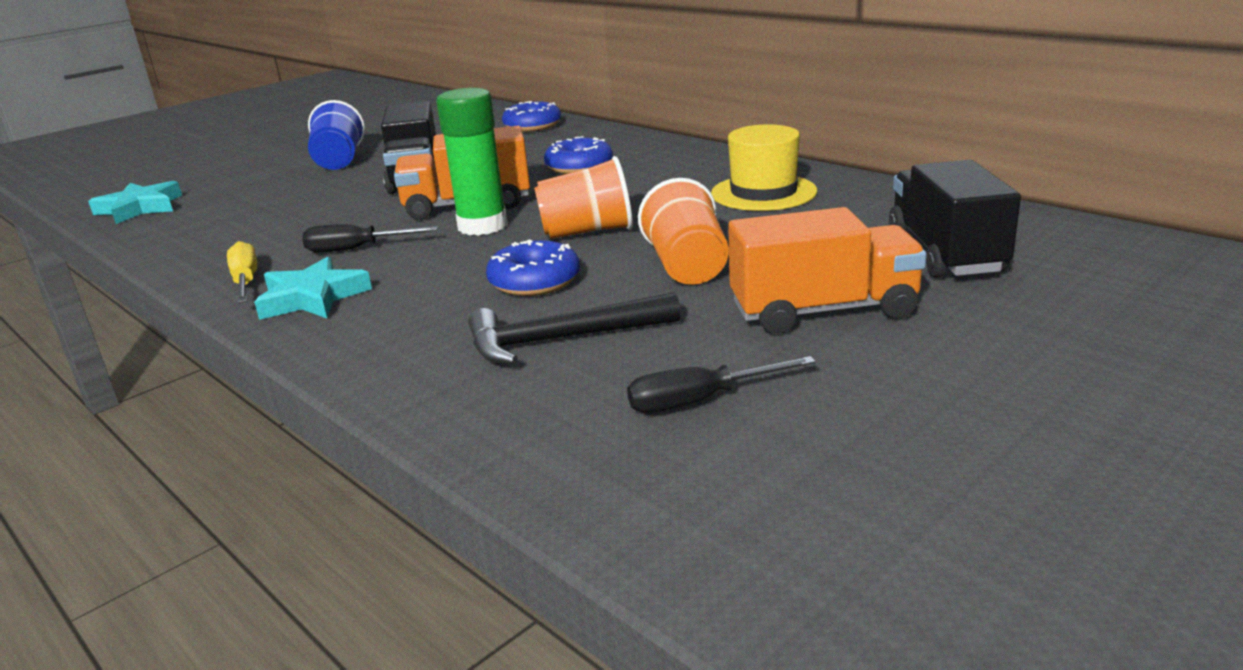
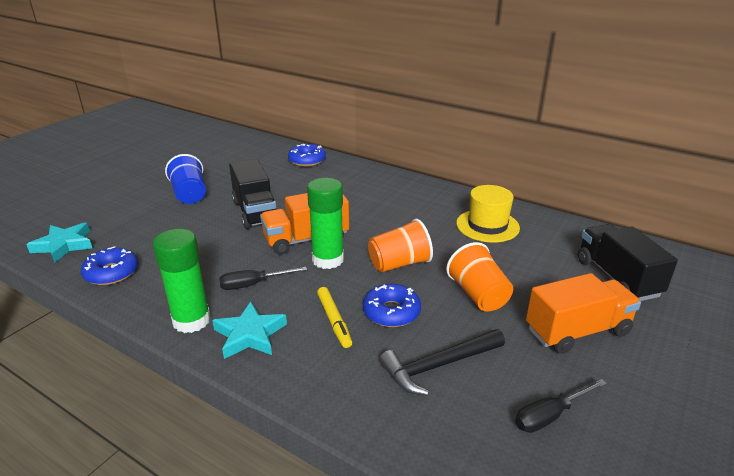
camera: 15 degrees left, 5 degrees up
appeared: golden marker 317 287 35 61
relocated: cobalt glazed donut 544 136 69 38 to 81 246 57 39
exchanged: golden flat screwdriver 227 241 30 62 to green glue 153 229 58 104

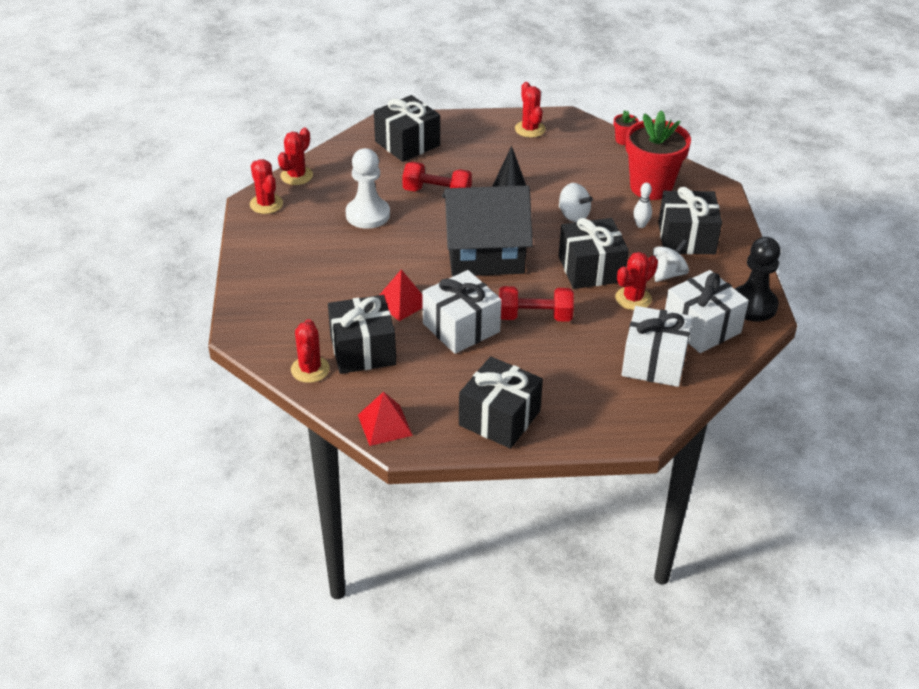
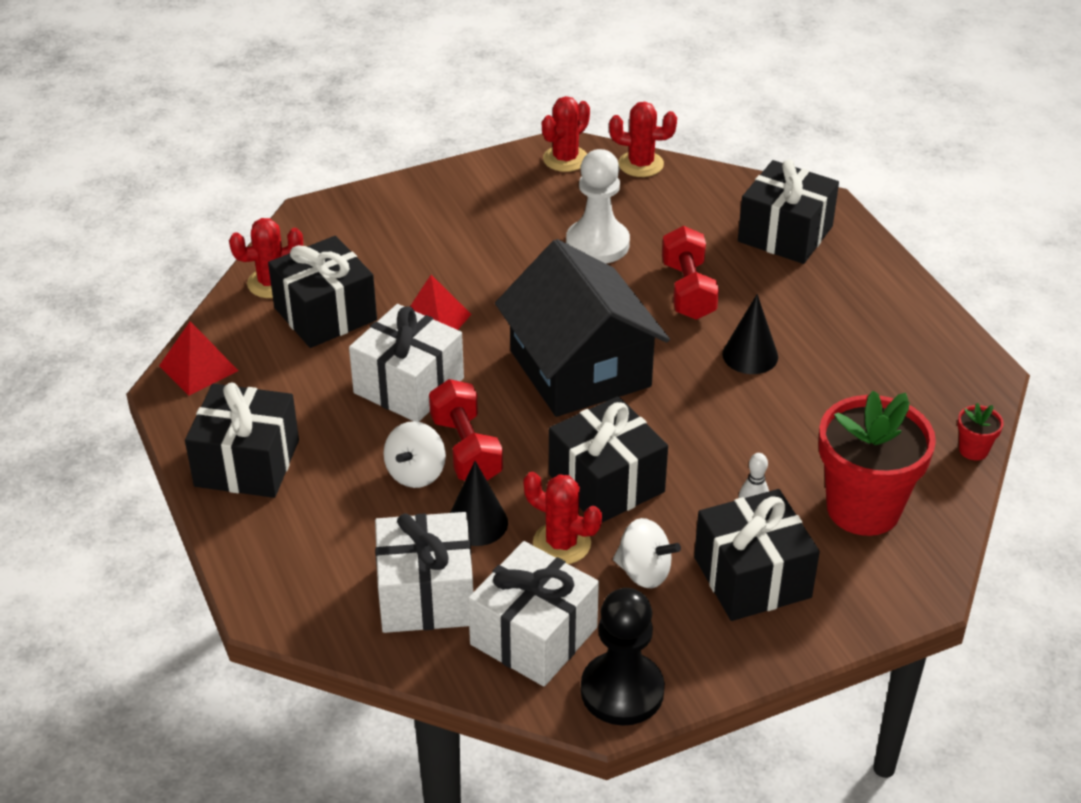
camera: 70 degrees right, 0 degrees up
missing: crimson cactus 515 82 31 56
appeared: ebony cone shape 450 461 58 85
relocated: snow-white spinning top 559 183 34 39 to 383 421 63 67

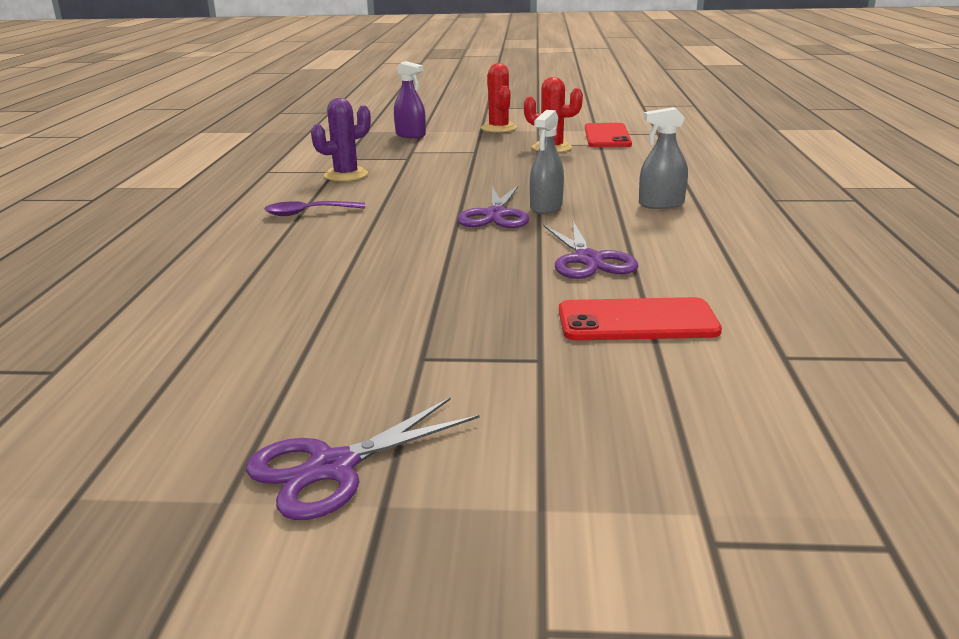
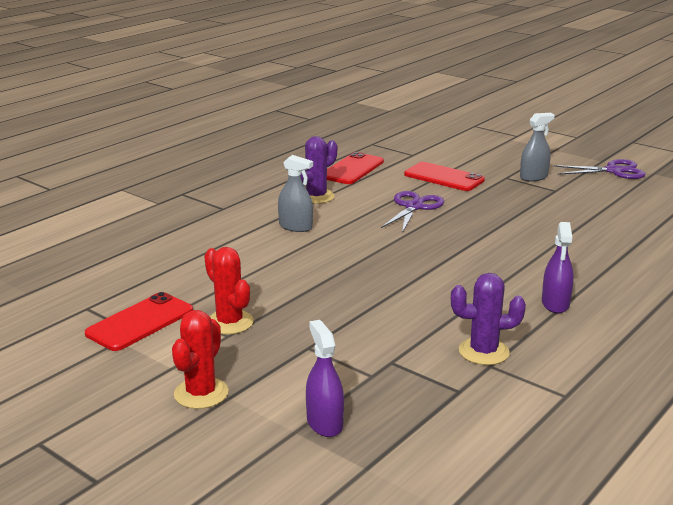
camera: 145 degrees left, 0 degrees up
missing: violet pair of scissors 457 185 73 43
appeared: violet cactus 301 136 36 68; crimson smartphone 327 152 57 32
relocated: ash-grey sprayer 530 110 34 104 to 520 113 35 68
exchanged: violet spoon 264 201 101 15 to violet sprayer 542 222 32 91

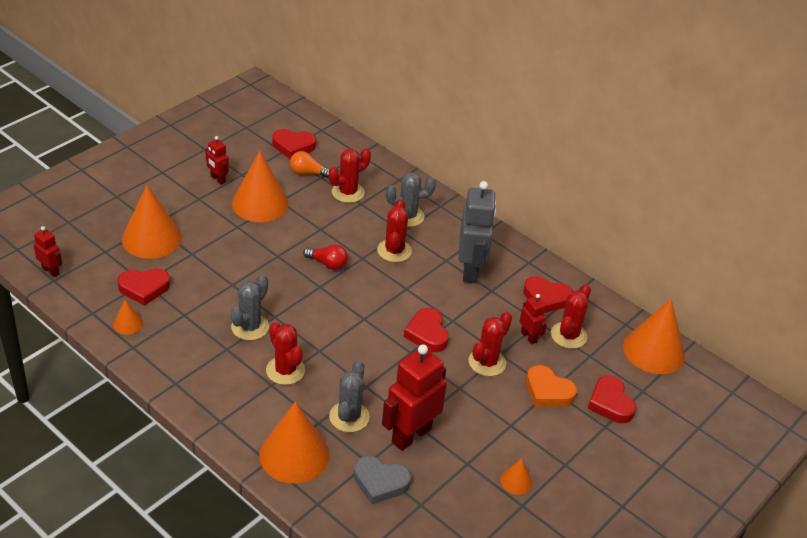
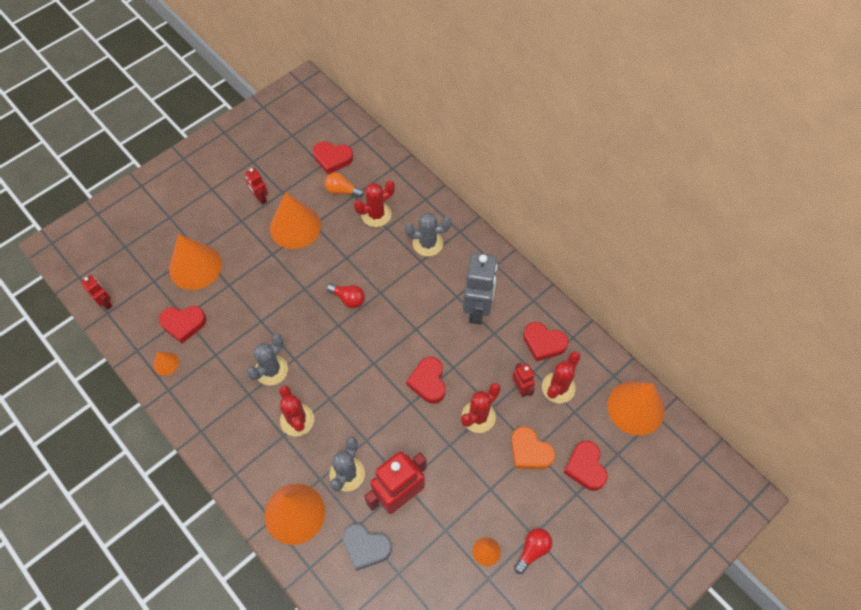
camera: 10 degrees right, 20 degrees up
missing: crimson cactus 377 199 35 63
appeared: crimson lightbulb 514 528 38 46

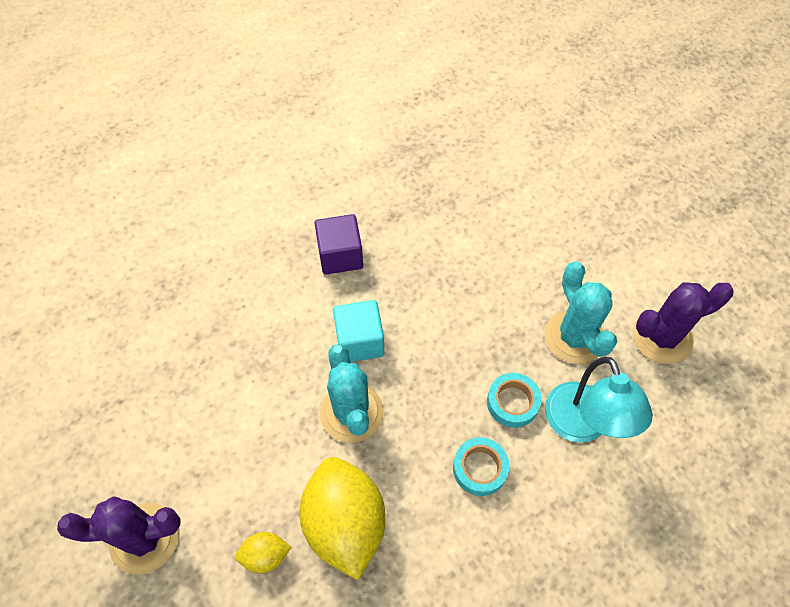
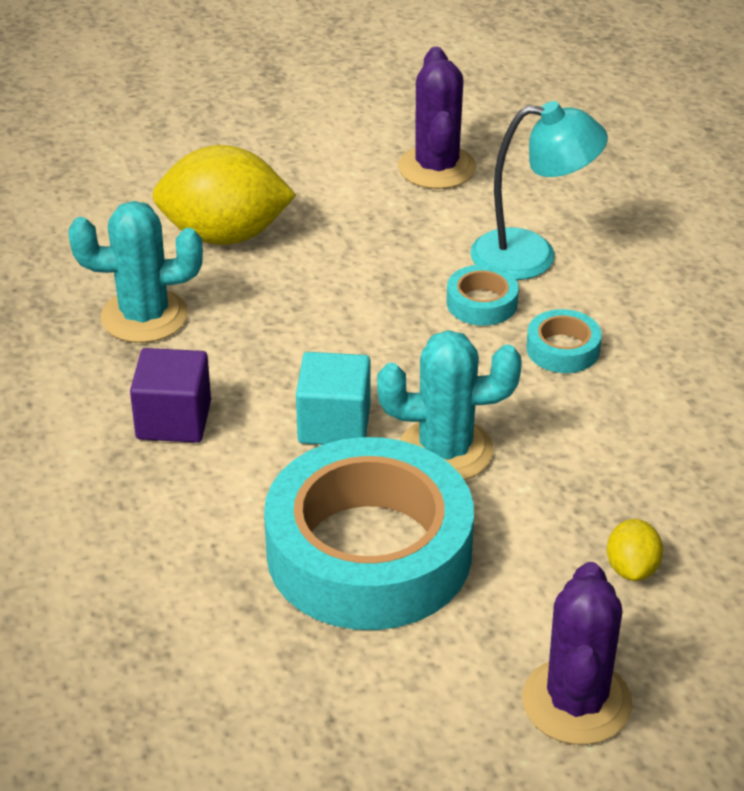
camera: 75 degrees left, 20 degrees down
appeared: turquoise sticky tape 264 437 210 193
relocated: golden citrus fruit 299 457 86 123 to 152 145 144 100; turquoise cactus 545 262 72 102 to 68 201 135 142

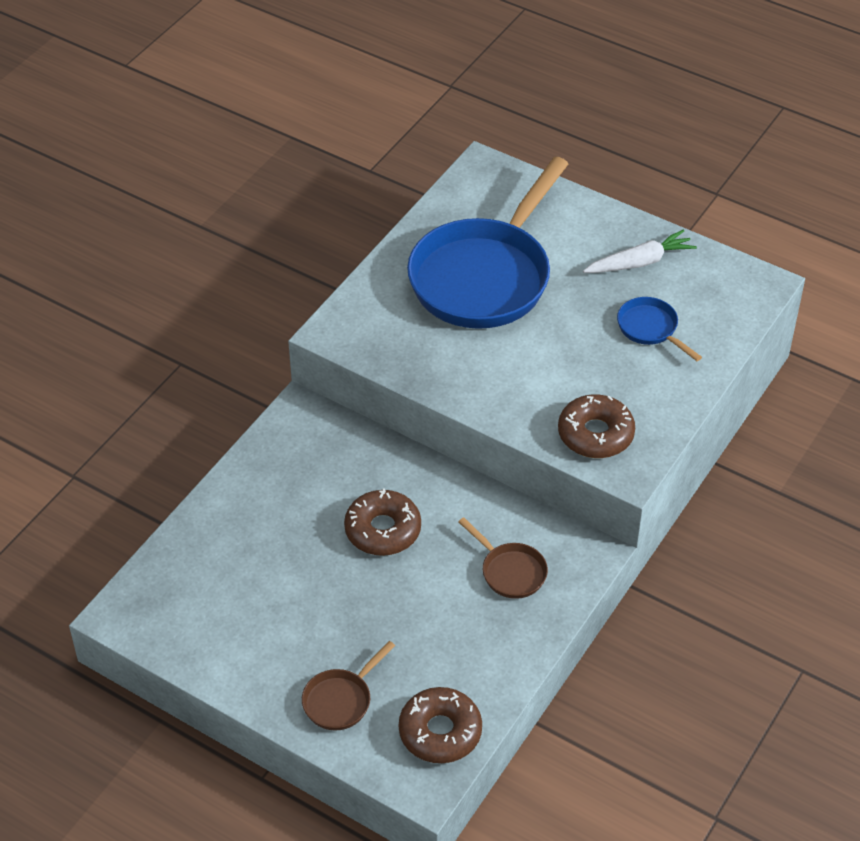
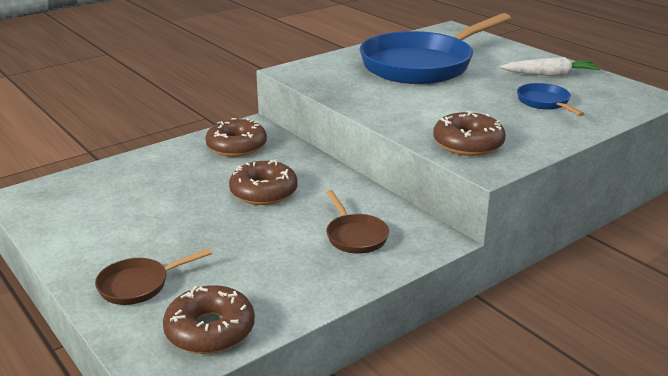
camera: 20 degrees right, 20 degrees down
appeared: brown glazed donut 205 118 62 39

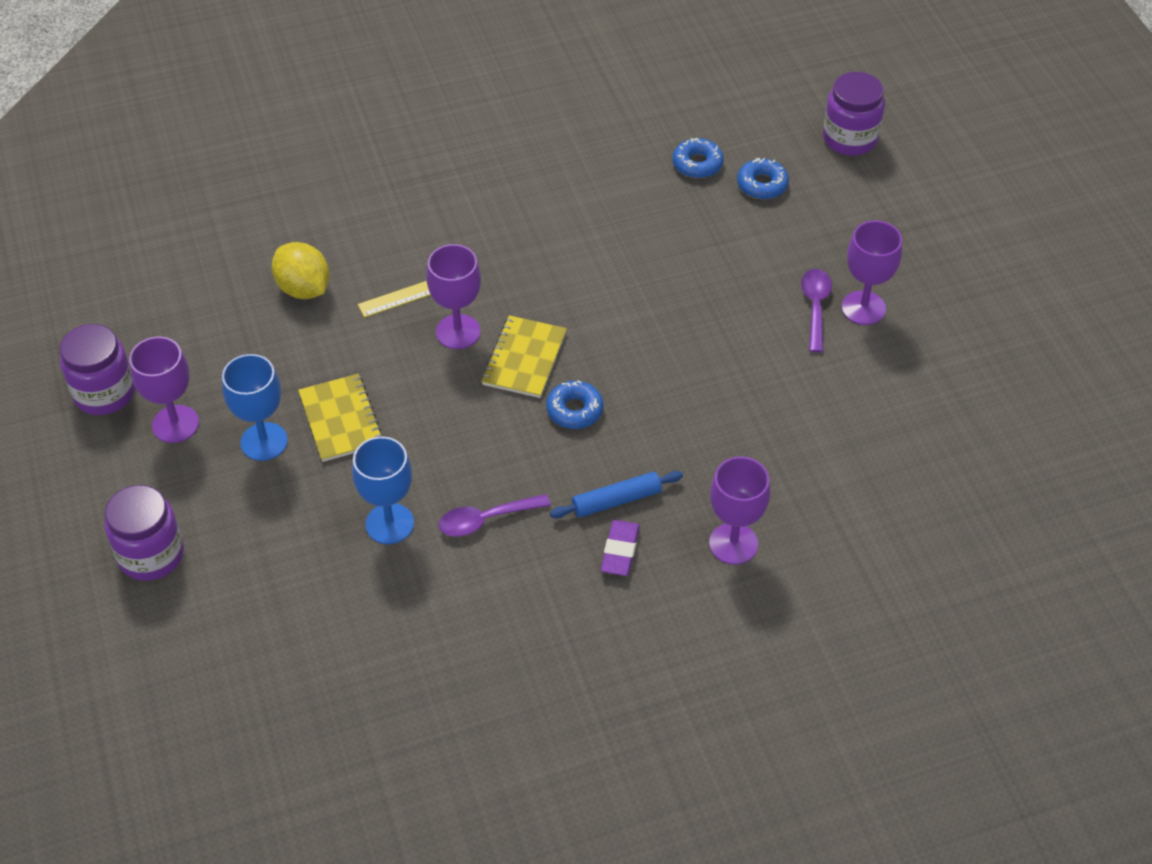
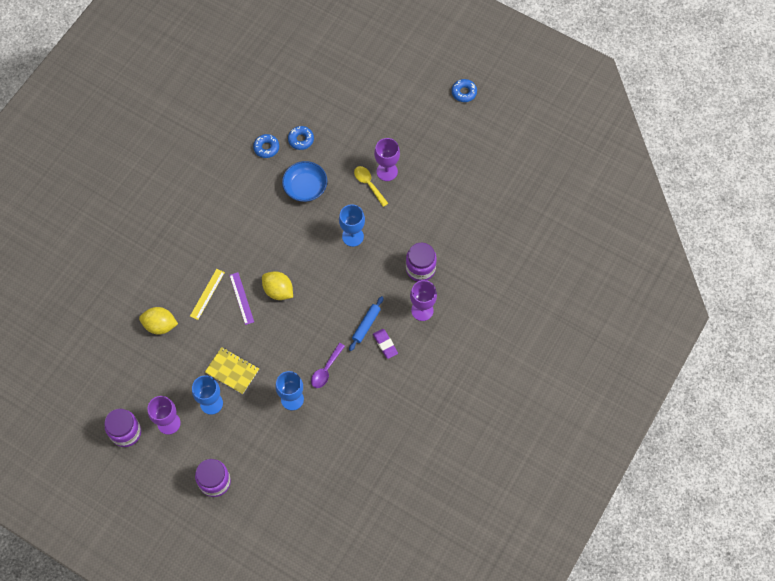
camera: 40 degrees left, 15 degrees up
appeared: cobalt serving bowl 282 161 45 41; cobalt wine glass 339 204 26 43
relocated: cobalt glazed donut 546 380 58 49 to 452 79 25 23; violet jar 823 72 62 84 to 406 243 31 39
exchanged: violet wine glass 426 244 55 105 to violet measuring stick 230 272 24 53; golden notepad 482 315 85 83 to golden citrus fruit 262 271 31 29
colour: violet spoon 801 269 31 84 to golden spoon 354 166 34 41

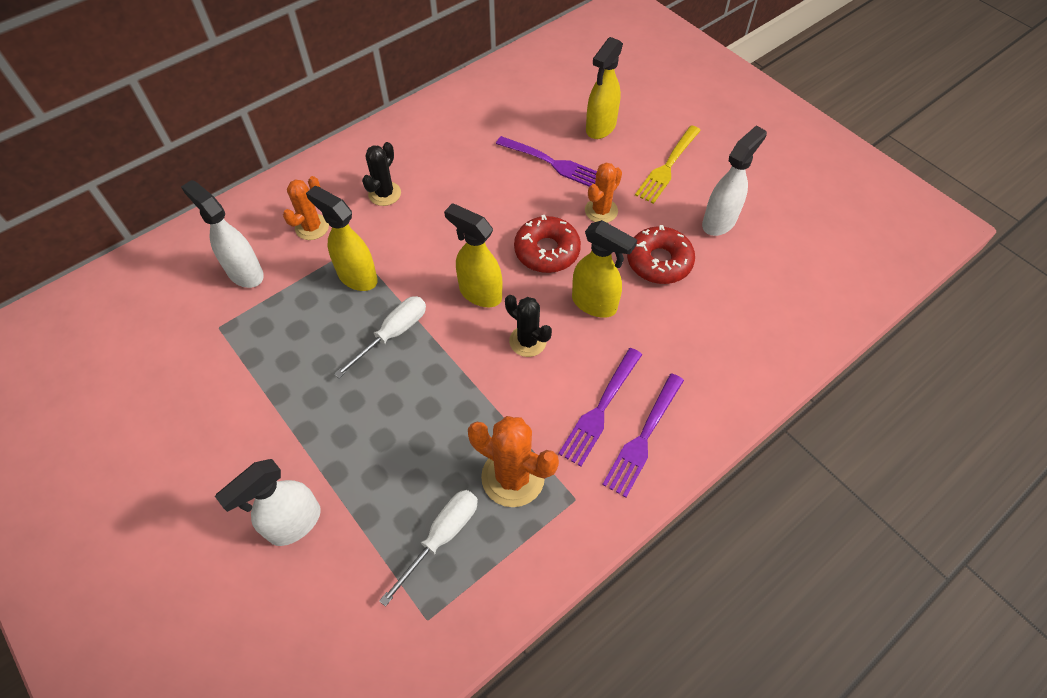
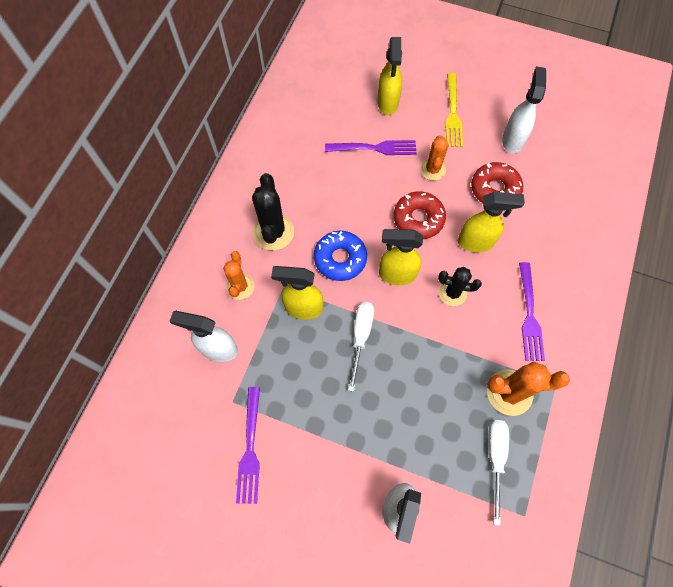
camera: 30 degrees left, 10 degrees up
appeared: cobalt glazed donut 314 231 53 50
relocated: violet table fork 602 373 82 125 to 236 387 24 117
size: ebony cactus 362 142 39 64 = 252 173 42 77 x1.52

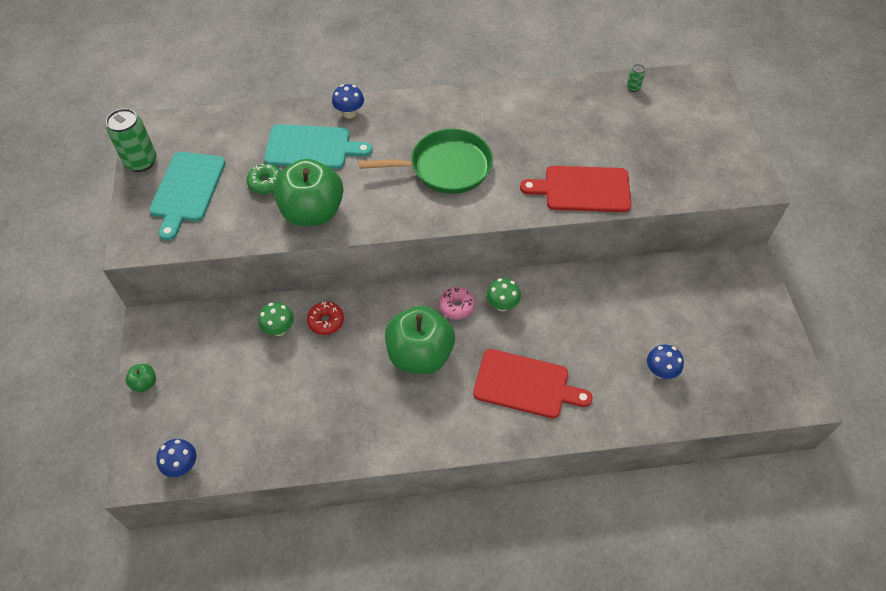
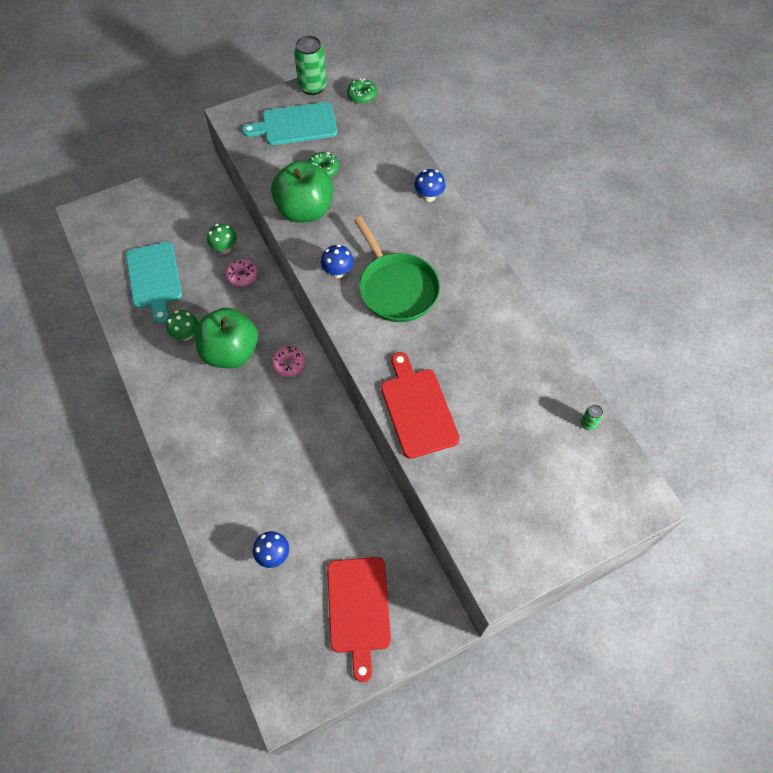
camera: 70 degrees right, 5 degrees up
missing: green apple 125 364 31 28
appeared: green glazed donut 347 78 30 26
relocated: cobalt toadstool 156 439 40 38 to 321 244 33 34; turquoise bread board 264 124 108 45 to 126 242 56 82; crimson bread board 473 349 119 69 to 327 557 64 125; green toadstool 487 278 34 33 to 166 310 32 31
colour: crimson glazed donut 307 302 37 33 to pink glazed donut 225 259 33 28

